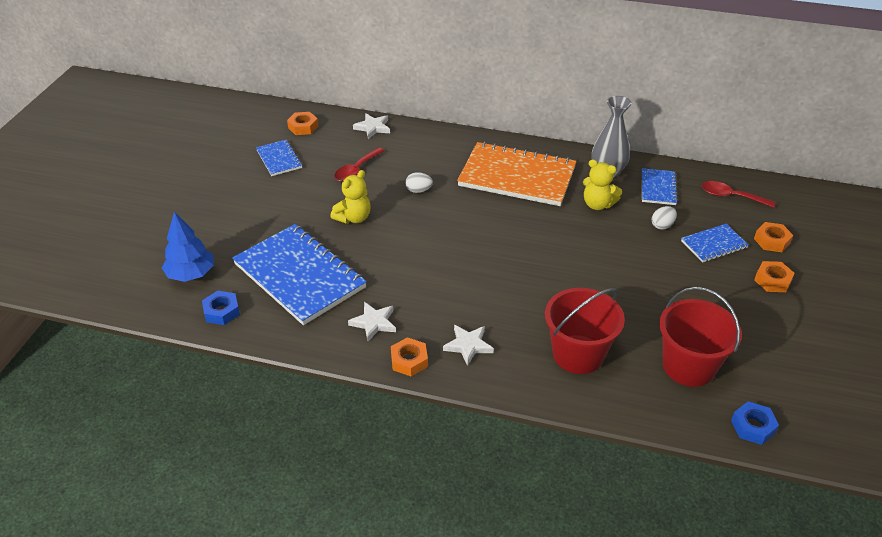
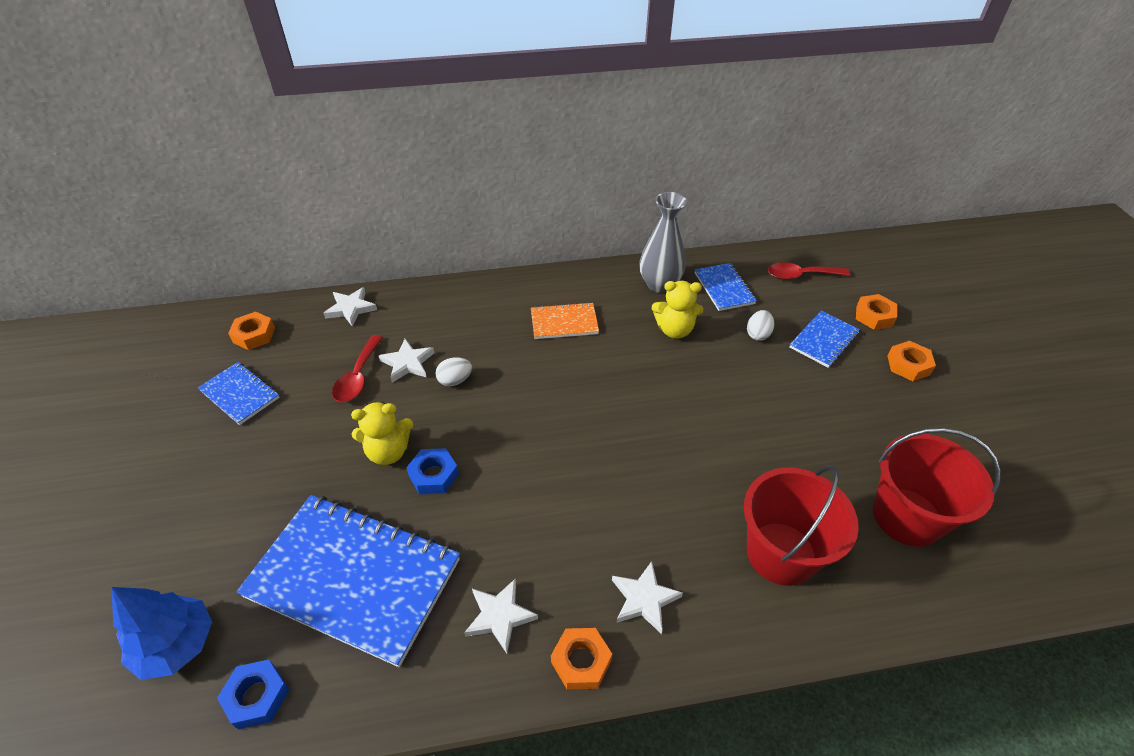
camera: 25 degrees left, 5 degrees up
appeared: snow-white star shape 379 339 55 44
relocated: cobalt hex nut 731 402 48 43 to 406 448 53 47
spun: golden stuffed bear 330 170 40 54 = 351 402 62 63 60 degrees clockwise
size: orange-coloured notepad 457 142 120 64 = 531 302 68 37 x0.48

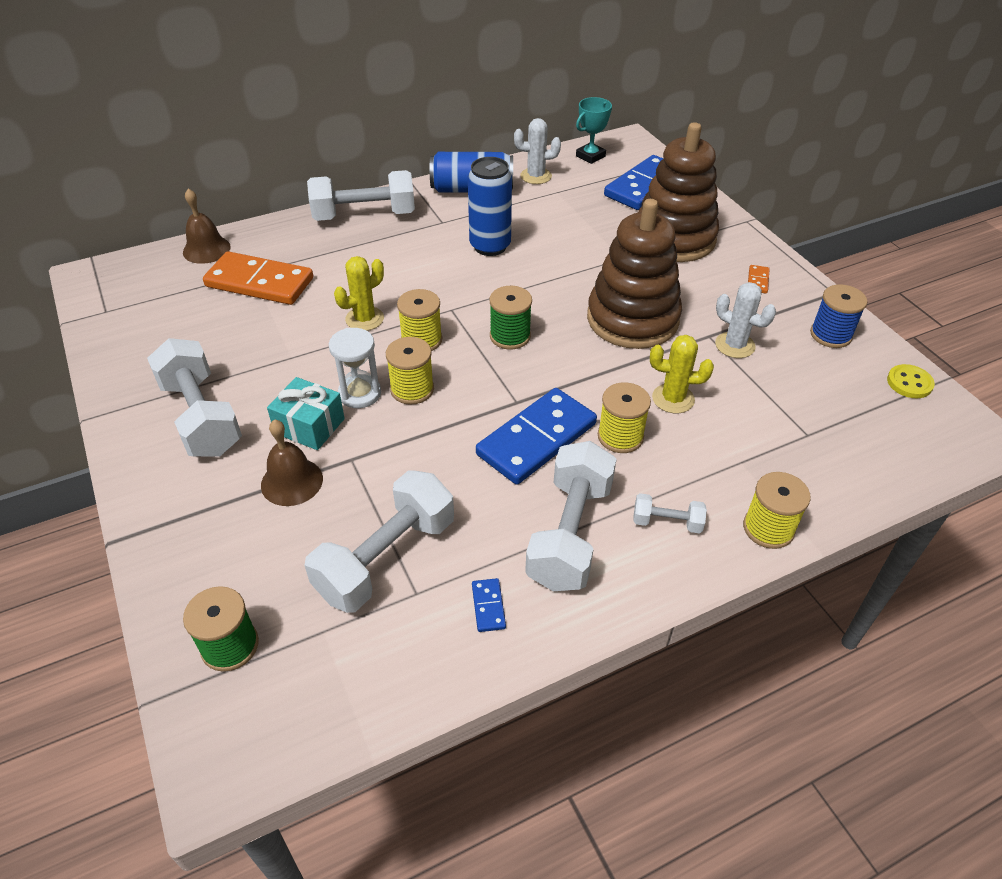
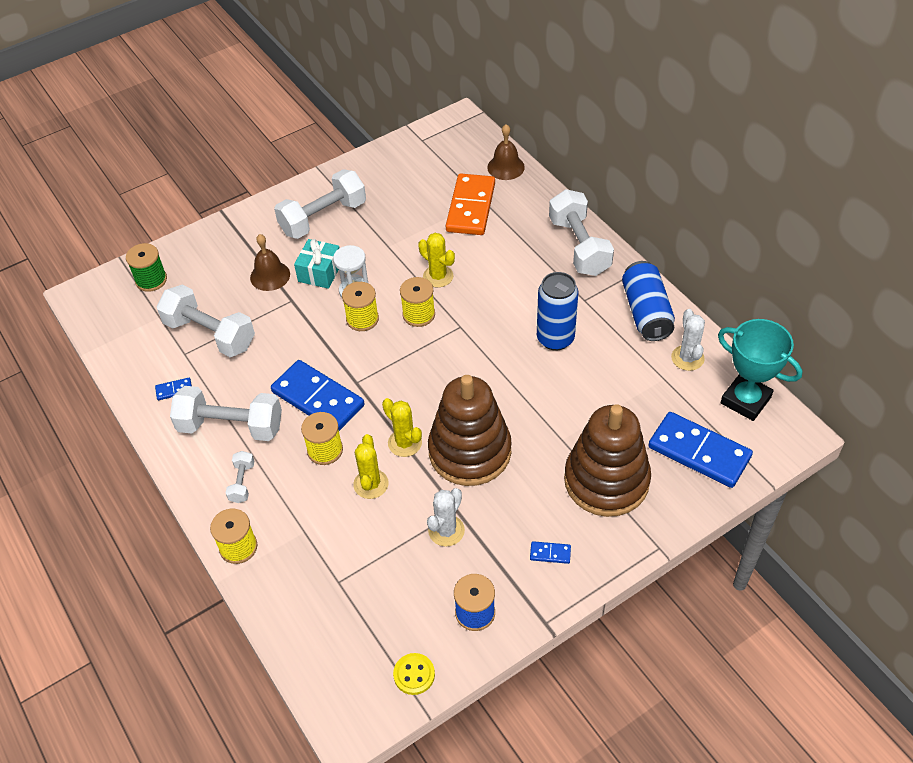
camera: 85 degrees right, 5 degrees up
missing: green bobbin 490 286 42 63
appeared: golden cactus 382 398 40 59
colour: orange-coloured domino tile 748 265 22 29 to cobalt domino tile 530 541 41 23
size: turquoise prize cup 576 97 36 67 = 718 319 84 102 x1.58

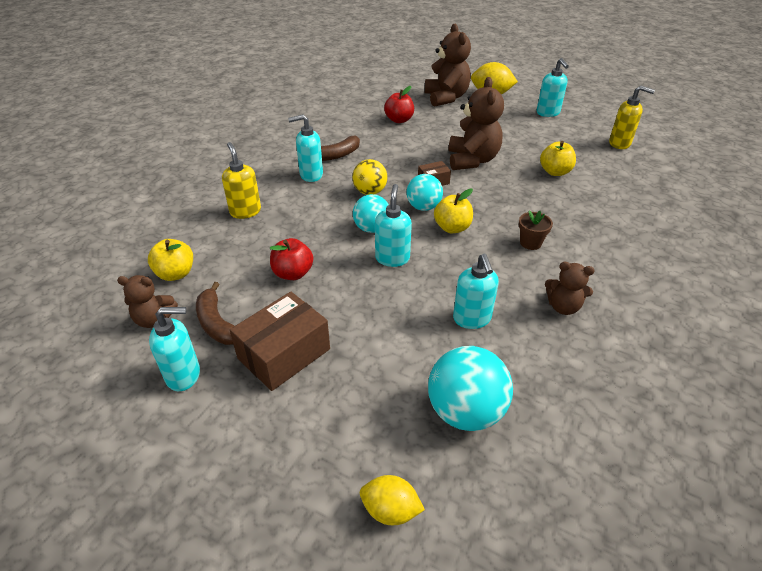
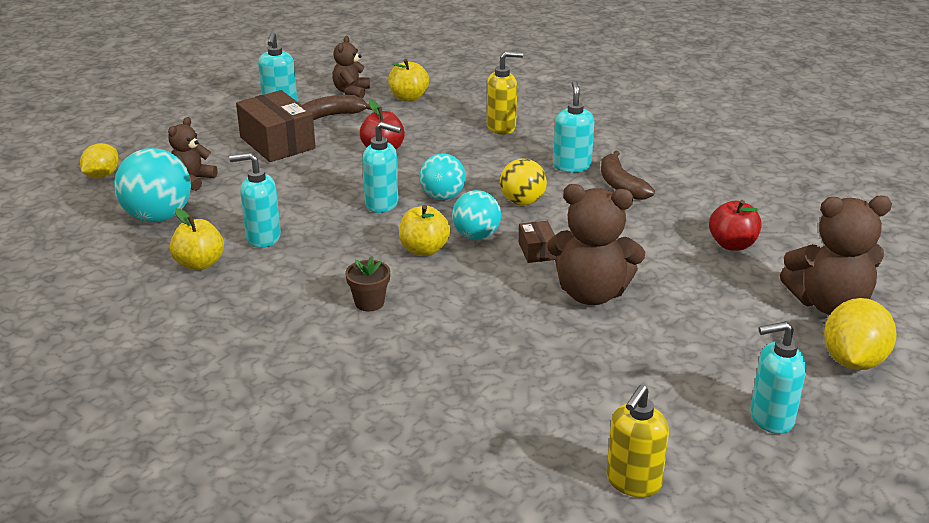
camera: 100 degrees right, 10 degrees down
relocated: golden apple 540 141 36 35 to 170 208 54 62; brown stuffed bear 545 262 50 53 to 168 117 49 74

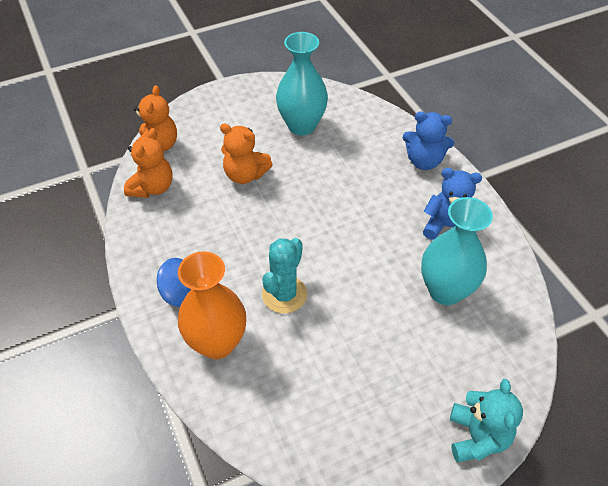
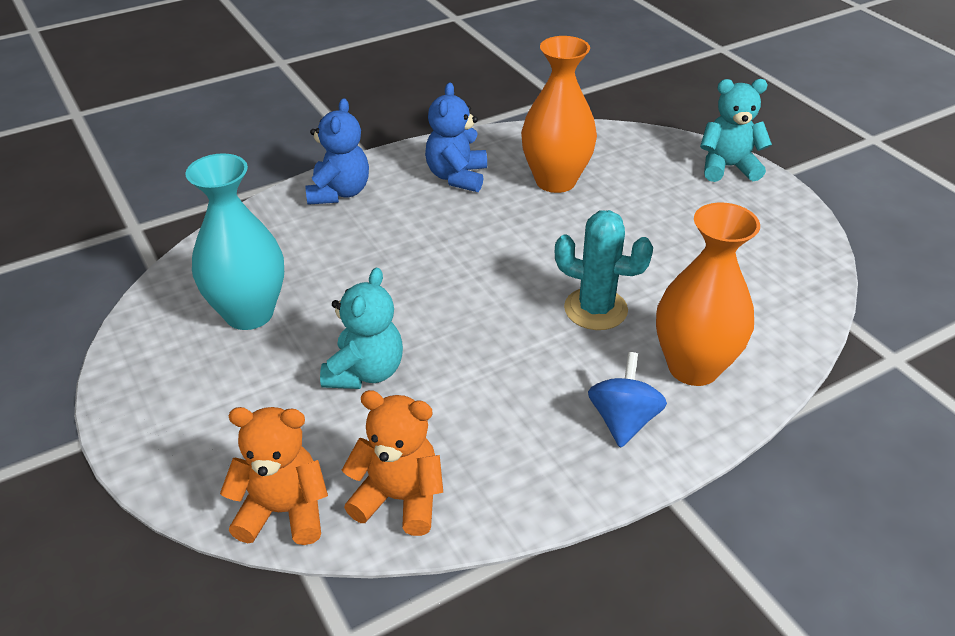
camera: 95 degrees left, 10 degrees down
colour: orange-coloured stuffed bear 220 123 53 61 to turquoise stuffed bear 320 268 83 121; turquoise tall vase 421 197 72 108 to orange-coloured tall vase 521 36 76 157

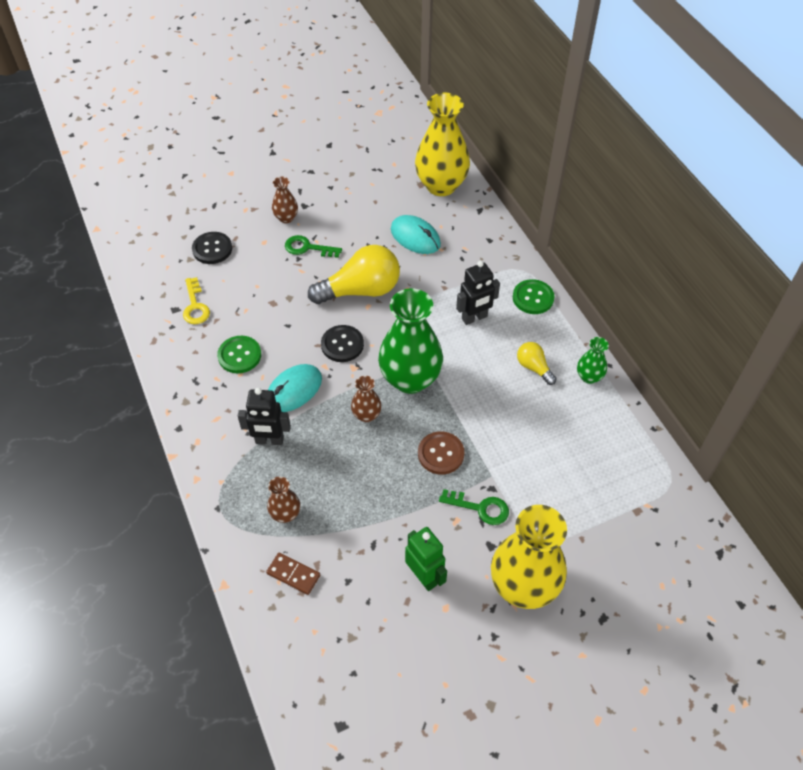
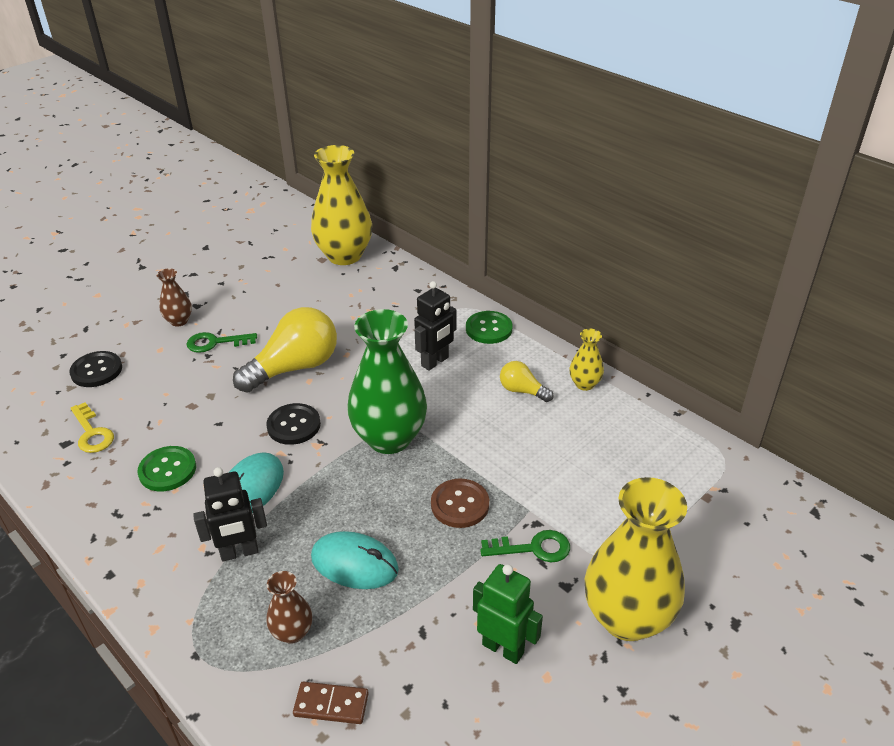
camera: 20 degrees left, 15 degrees down
missing: brown tall vase 351 376 31 46
relocated: turquoise mouse 391 215 50 39 to 311 531 88 58
colour: green tall vase 577 337 32 47 to golden tall vase 570 329 34 62

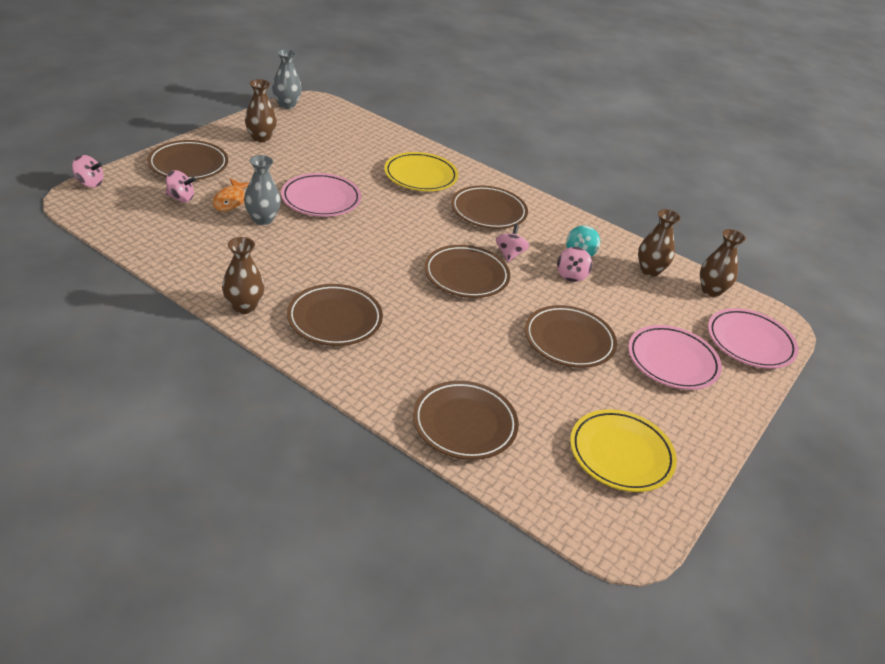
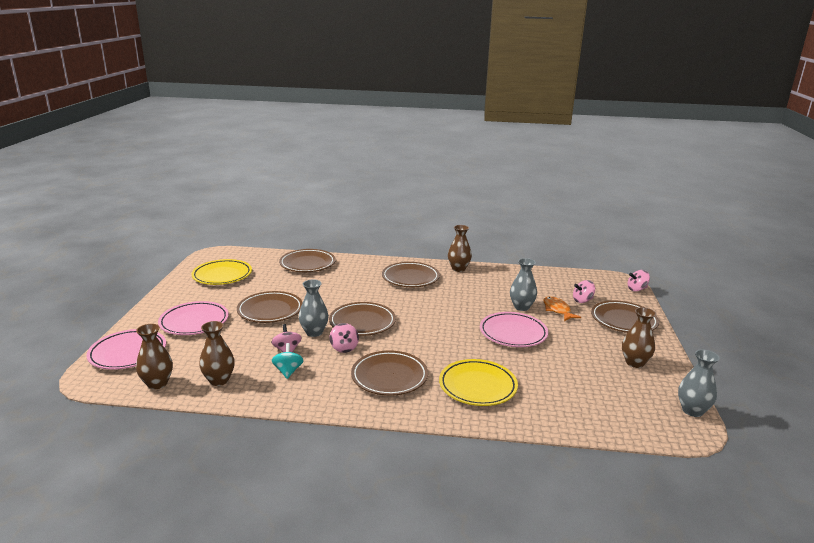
camera: 155 degrees right, 15 degrees down
appeared: ash-grey tall vase 299 279 30 58

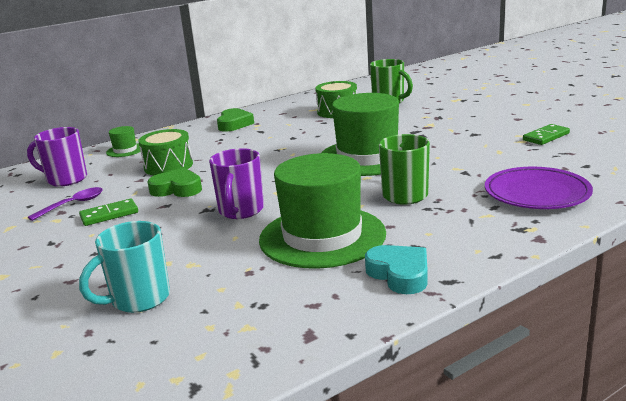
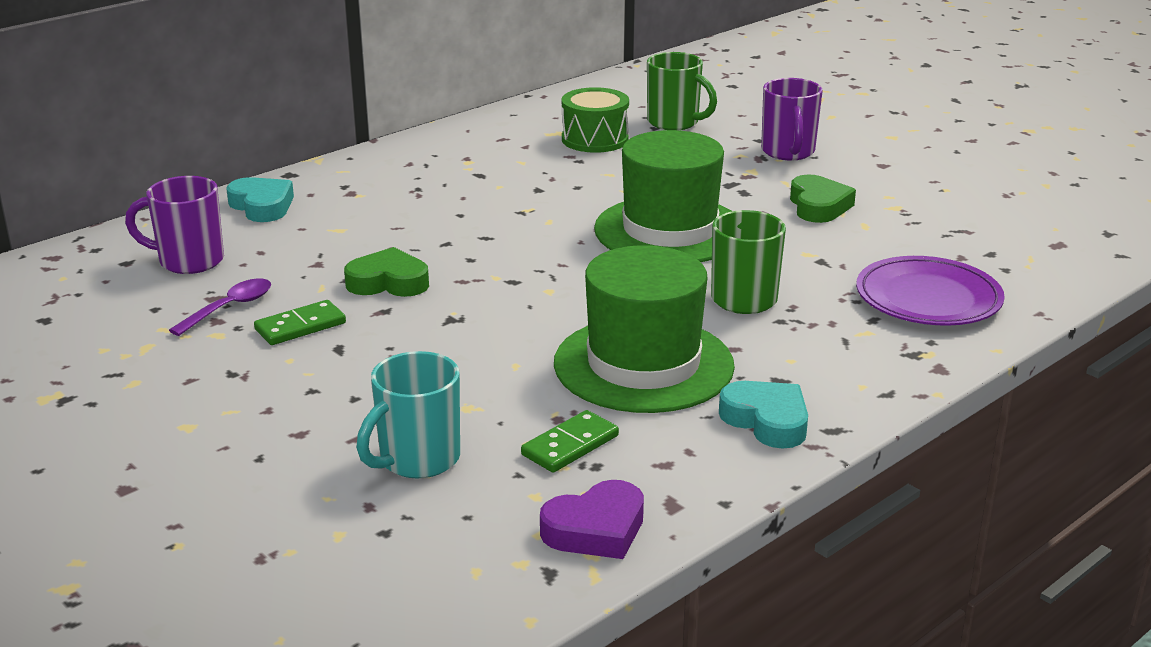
camera: 10 degrees left, 5 degrees up
missing: green toy drum 138 129 55 46
appeared: violet love heart 540 480 104 79
relocated: violet mug 209 148 55 71 to 761 78 62 83; green love heart 217 108 37 24 to 790 174 66 49; green domino tile 523 124 47 21 to 521 410 98 63
exchanged: green hat 106 126 34 31 to turquoise love heart 226 177 68 45

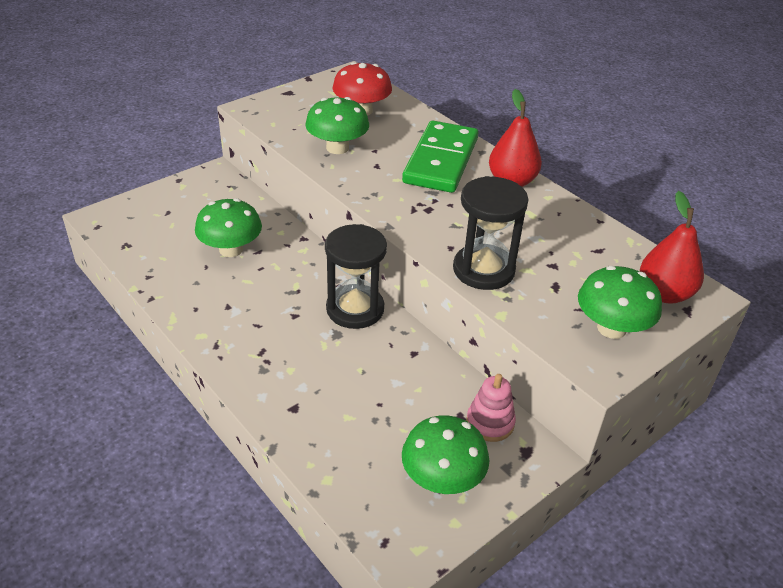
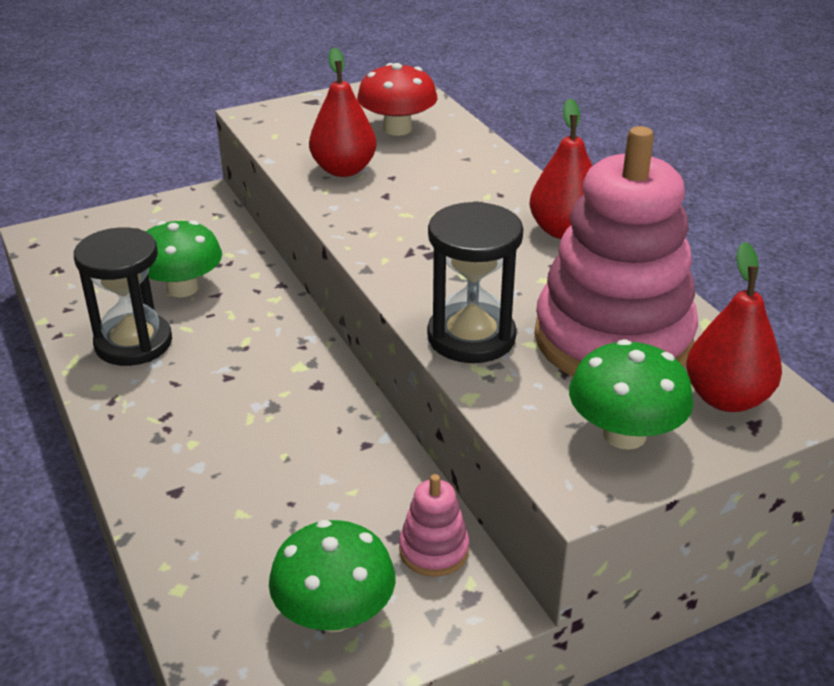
camera: 15 degrees right, 5 degrees down
missing: green domino tile 402 121 76 72
appeared: pink stacking rings 534 126 164 250
relocated: ebony sand timer 325 224 62 105 to 74 227 98 139
exchanged: green toadstool 305 97 64 57 to crimson pear 309 48 67 129

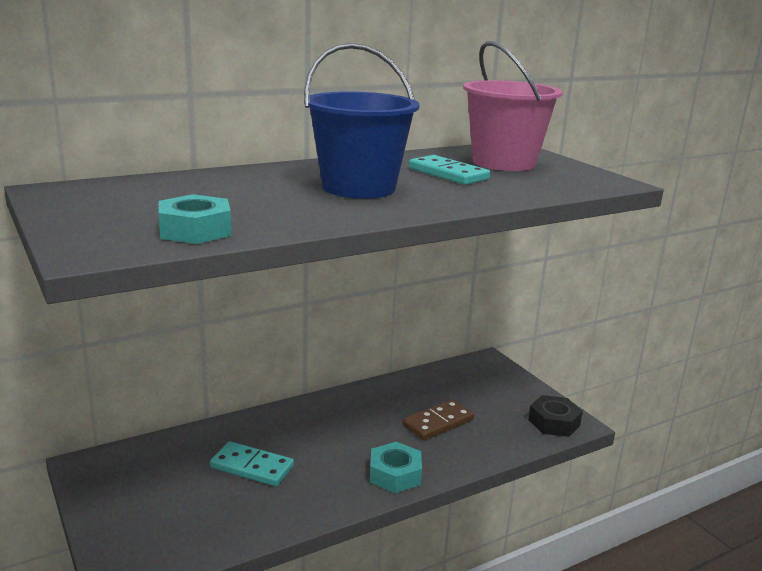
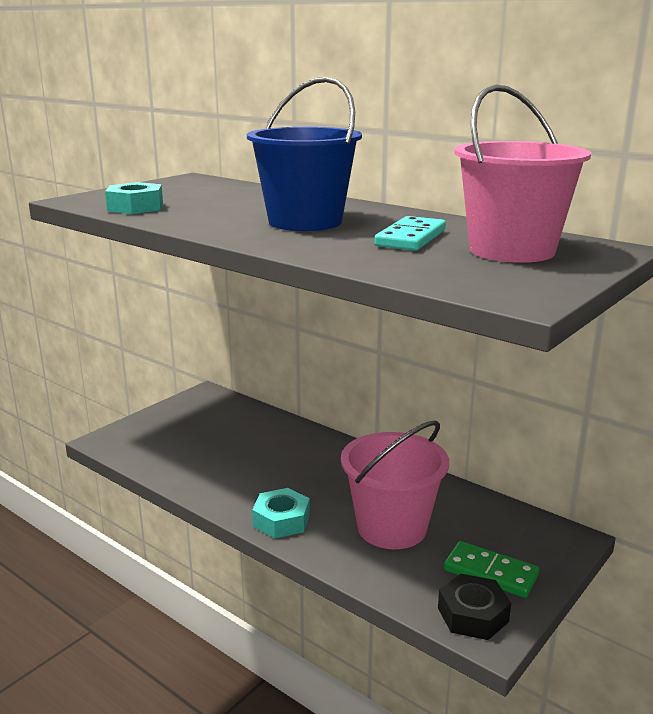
camera: 70 degrees right, 0 degrees up
missing: turquoise domino tile 210 441 84 45
appeared: green domino tile 444 541 95 57
exchanged: brown domino tile 402 399 72 42 to pink sand bucket 341 420 108 129

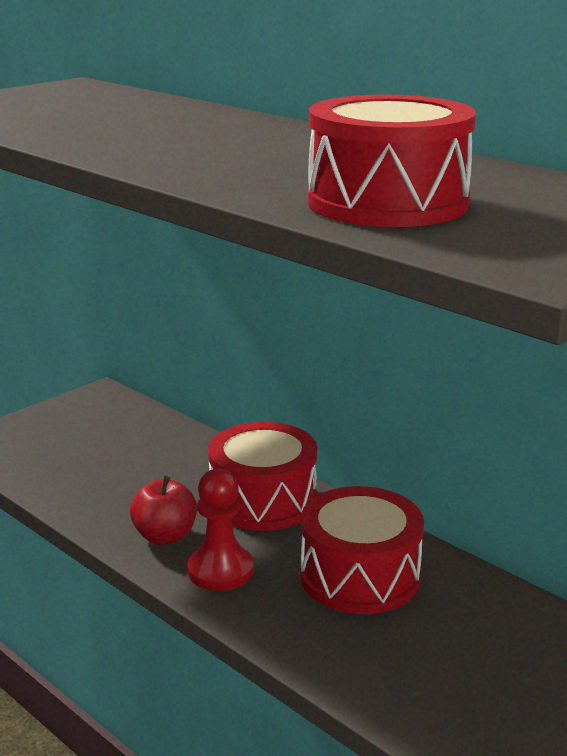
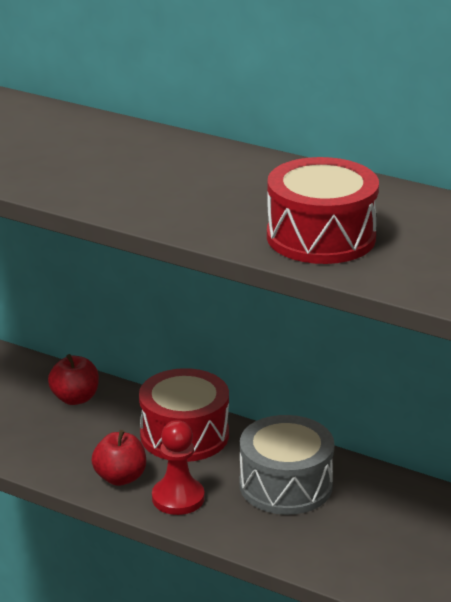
camera: 15 degrees left, 5 degrees up
appeared: crimson apple 48 354 51 51
colour: crimson toy drum 300 486 124 128 to ash-grey toy drum 240 415 94 100

